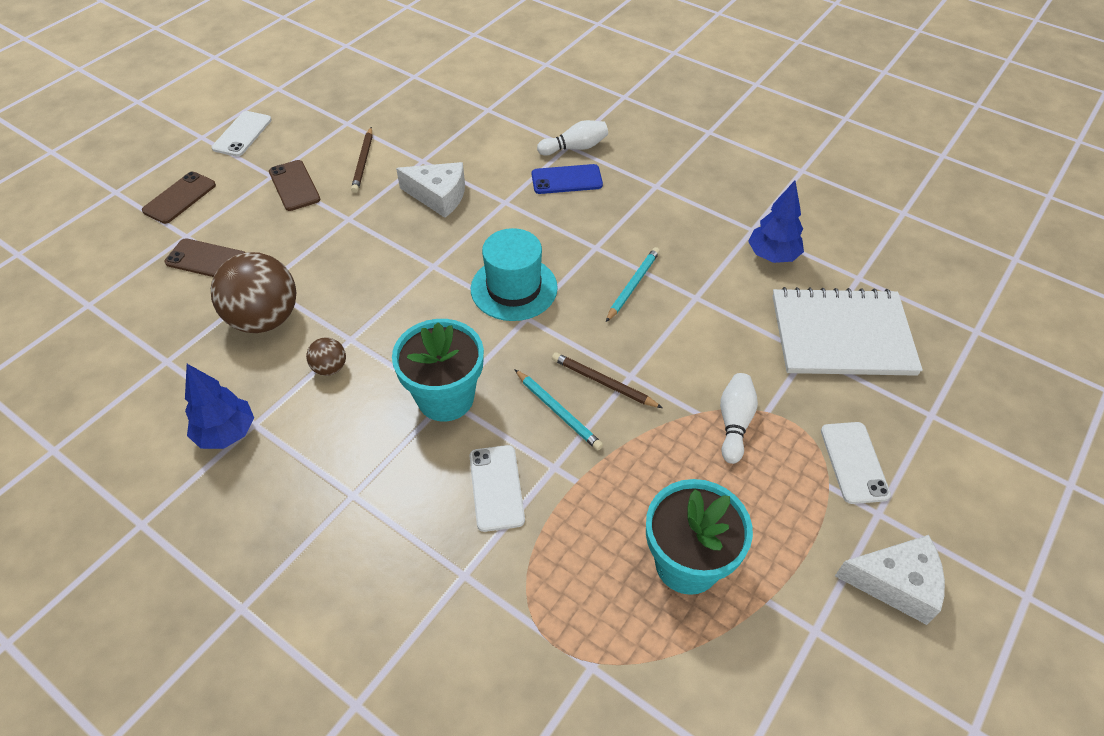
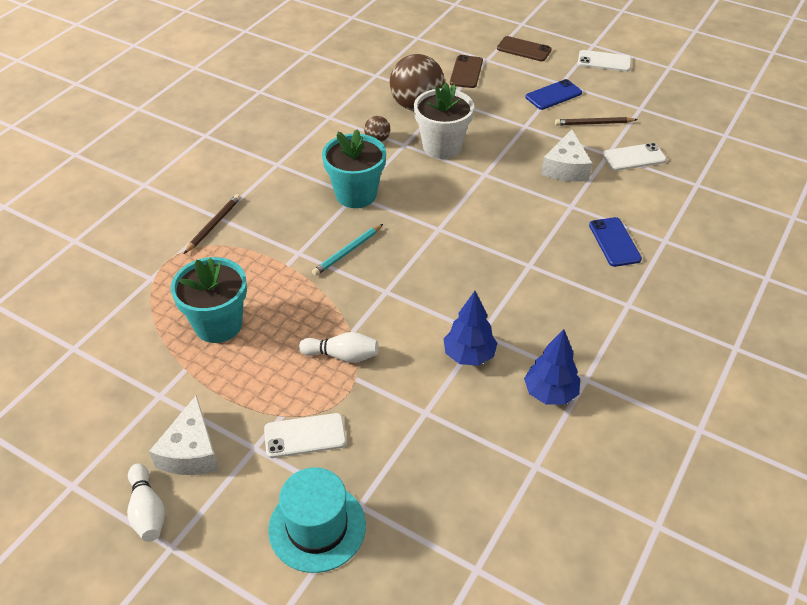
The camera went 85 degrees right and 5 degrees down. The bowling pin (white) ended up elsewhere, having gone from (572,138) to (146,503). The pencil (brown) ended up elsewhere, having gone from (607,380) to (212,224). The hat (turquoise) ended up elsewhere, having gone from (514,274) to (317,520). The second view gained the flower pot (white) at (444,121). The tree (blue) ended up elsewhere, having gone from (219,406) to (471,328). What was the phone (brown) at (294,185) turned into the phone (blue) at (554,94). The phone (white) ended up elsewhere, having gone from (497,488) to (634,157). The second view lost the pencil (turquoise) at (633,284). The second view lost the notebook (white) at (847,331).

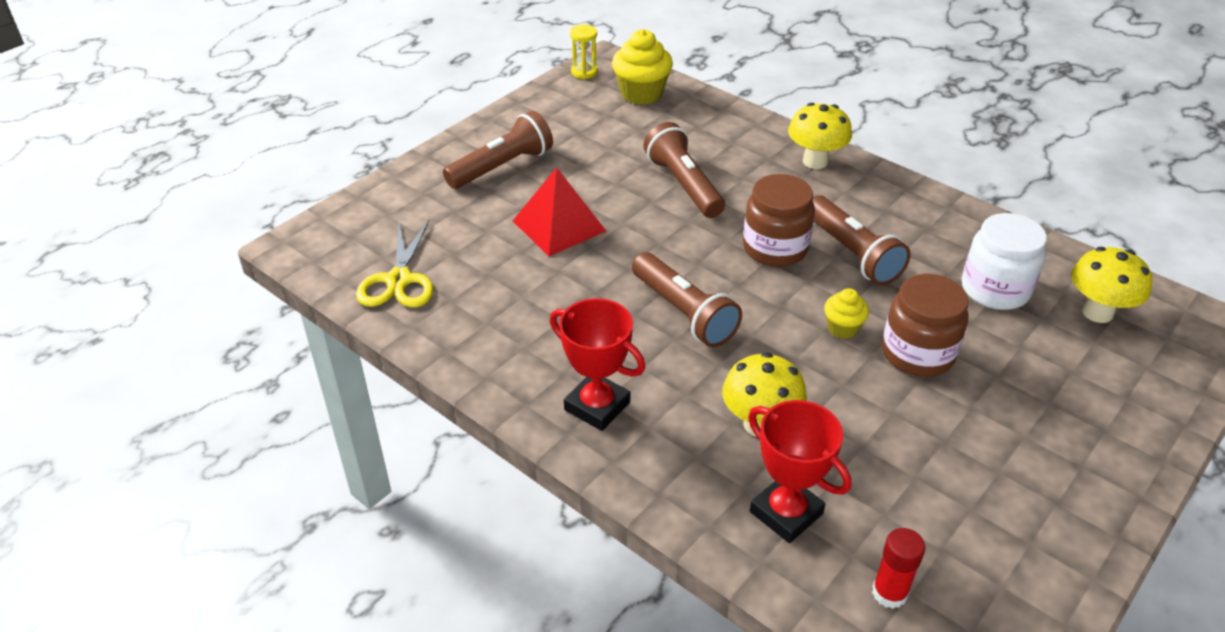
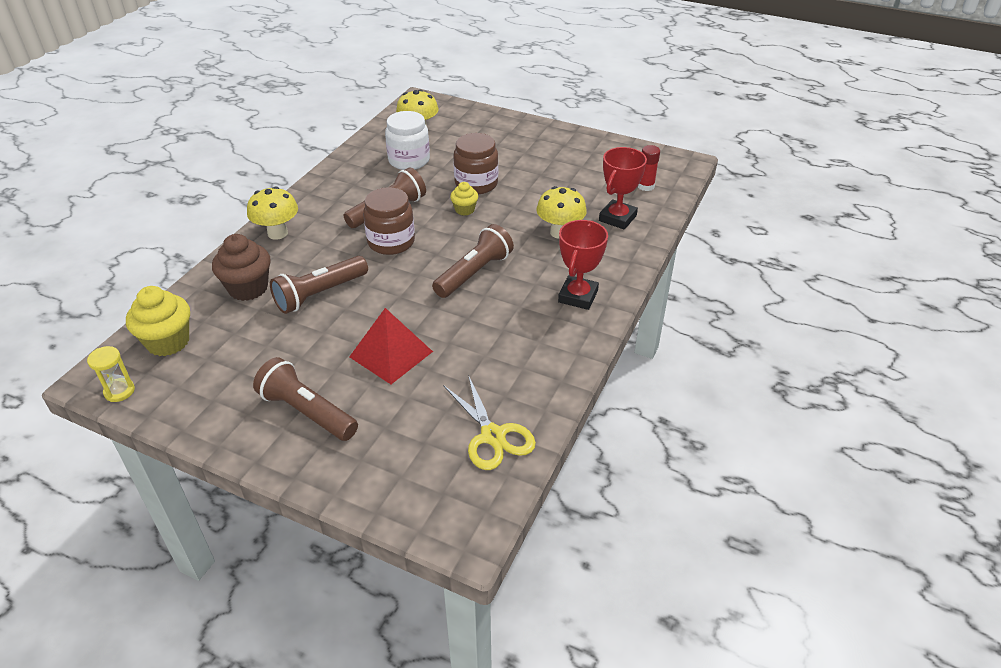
The camera went 105 degrees left and 0 degrees up. The second view gained the cupcake (brown) at (241,267). The scissors (yellow) at (395,263) ended up facing another way, 75 degrees clockwise from before.

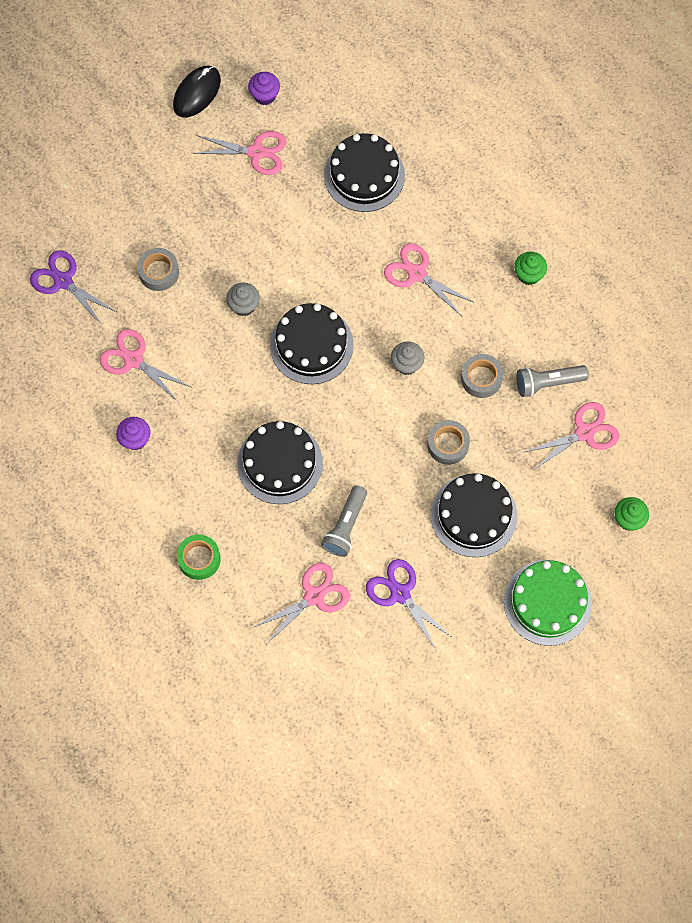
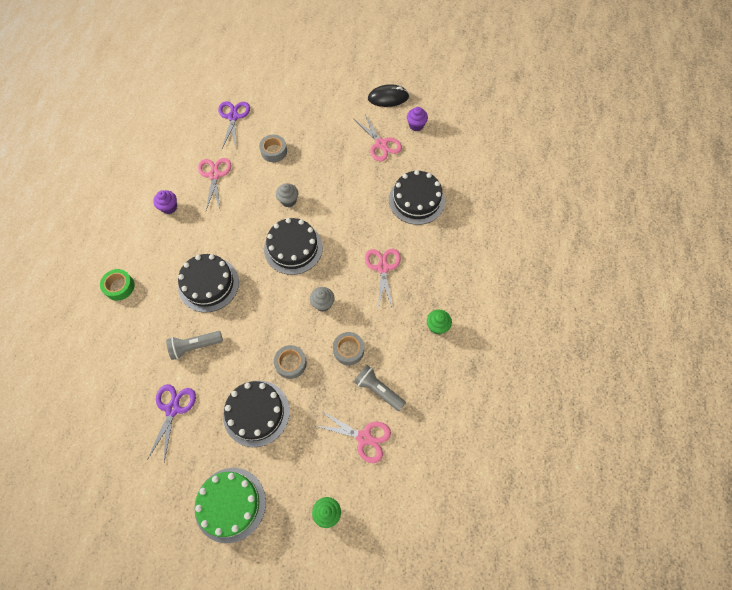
The camera went 50 degrees right and 5 degrees down. The second view lost the scissors (pink) at (302,603).

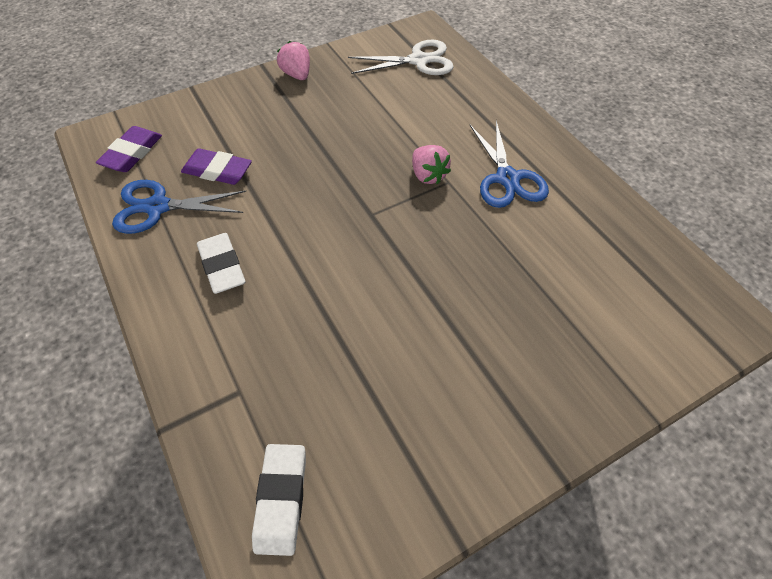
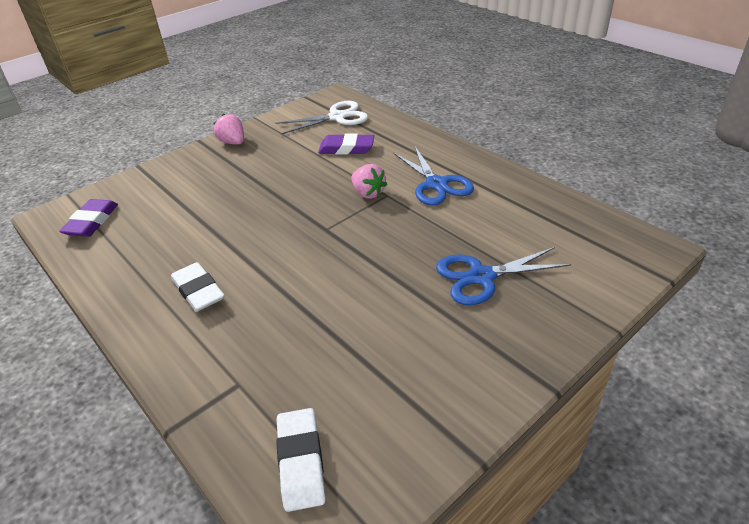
The camera went 10 degrees left and 15 degrees down. The eraser (purple) ended up elsewhere, having gone from (216,166) to (346,143). The scissors (blue) ended up elsewhere, having gone from (179,207) to (503,276).

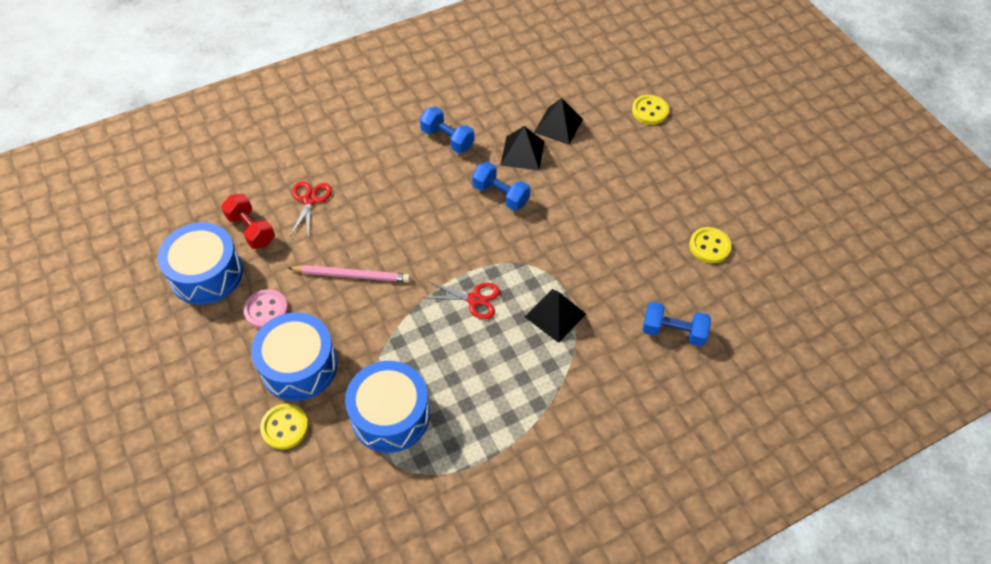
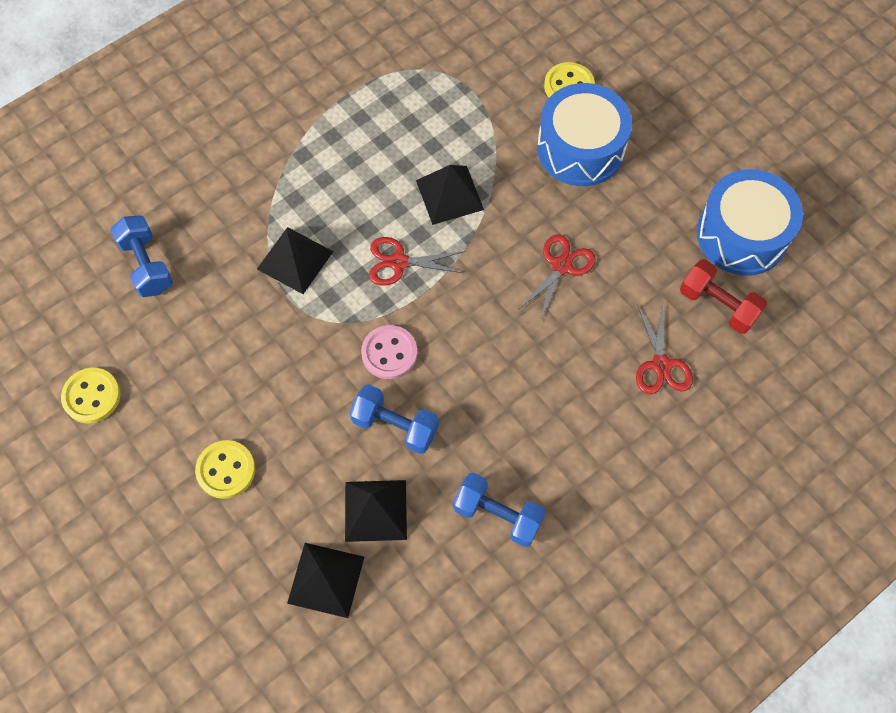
The camera went 170 degrees right and 10 degrees up. The dumbbell (blue) at (677,324) ended up facing another way, 60 degrees clockwise from before. The button (yellow) ended up elsewhere, having gone from (650,110) to (225,469). The button (pink) ended up elsewhere, having gone from (265,309) to (389,352). The second view gained the pyramid (black) at (450,195). Where the pencil (pink) stood at (349,273), the scissors (red) came to stand at (557,278). The second view lost the drum (blue) at (387,407).

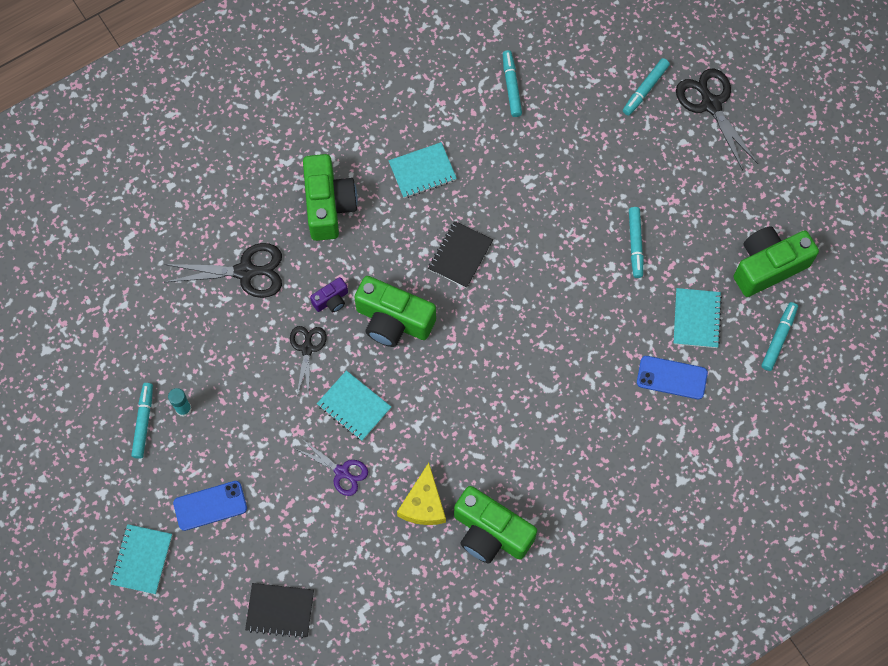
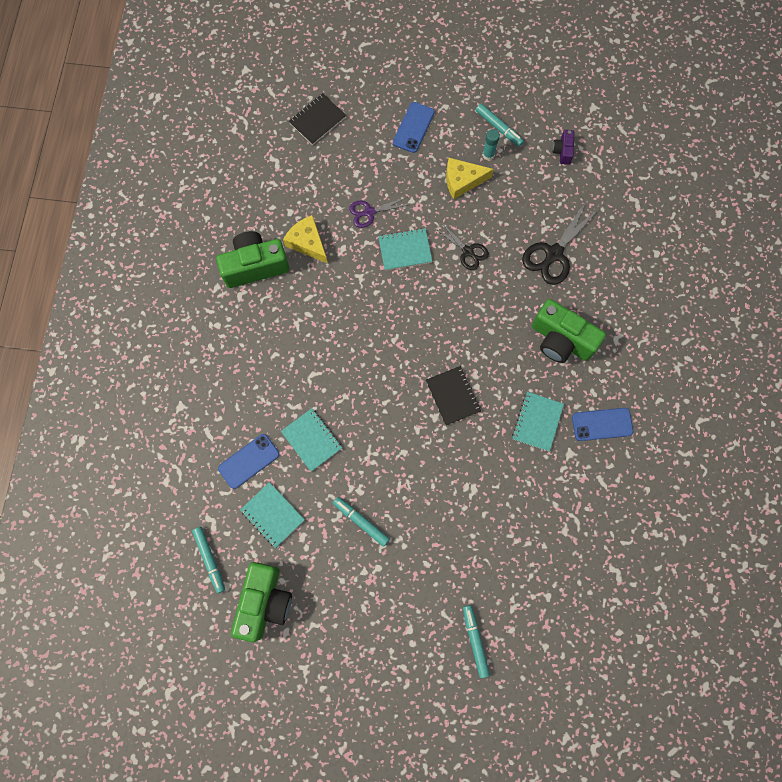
The camera went 130 degrees right and 5 degrees up. The notebook (turquoise) ended up elsewhere, having gone from (141,559) to (311,440). The second view gained the cheese (yellow) at (470,178). The camera (purple) ended up elsewhere, having gone from (329,294) to (563,147). The second view gained the phone (blue) at (602,424). The second view lost the camera (green) at (395,311). The second view lost the marker (turquoise) at (512,83). The second view lost the scissors (black) at (717,119).

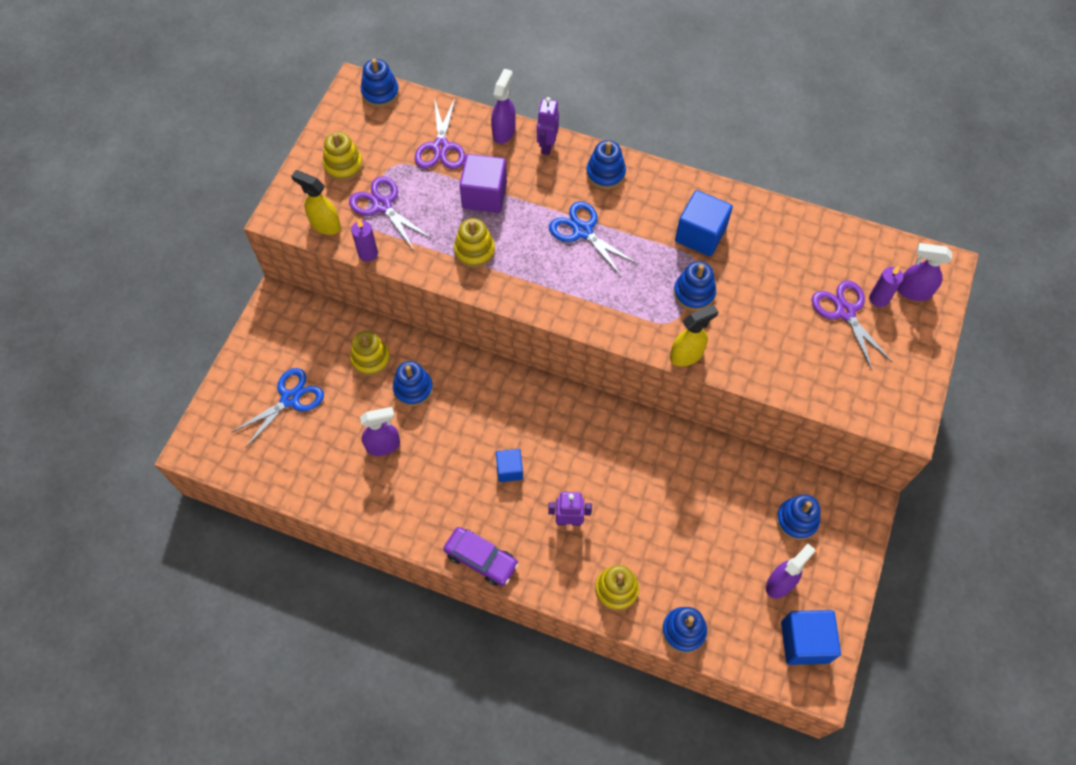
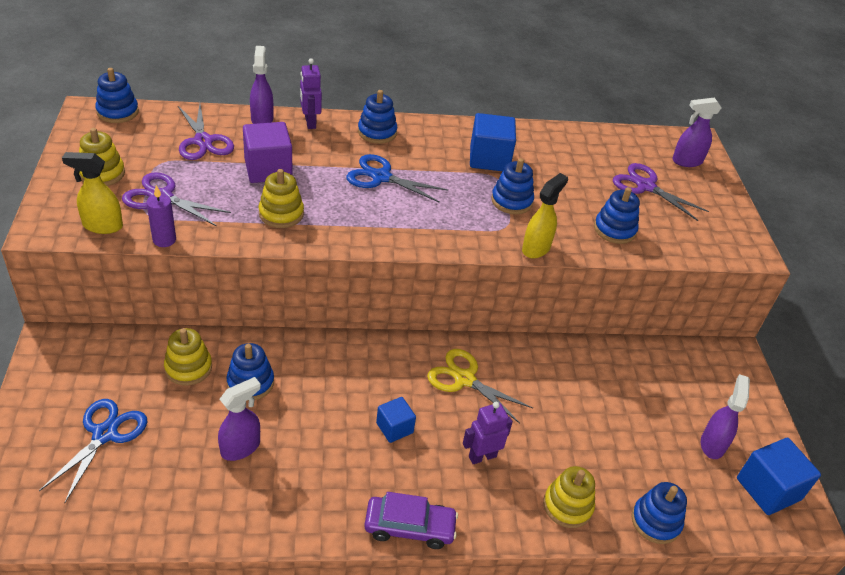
The camera went 30 degrees left and 20 degrees down. The second view gained the scissors (yellow) at (480,386). The stacking toy (blue) ended up elsewhere, having gone from (798,517) to (617,215). The second view lost the candle (purple) at (886,286).

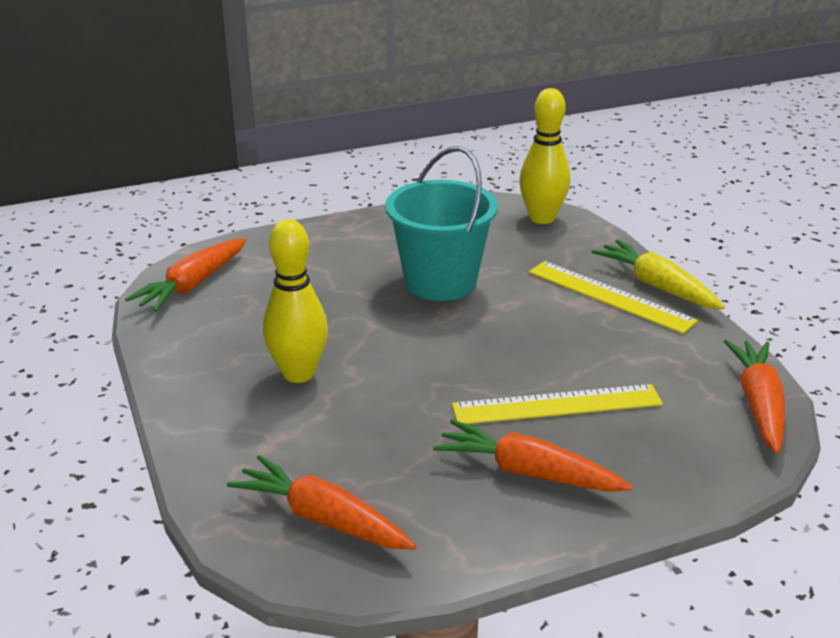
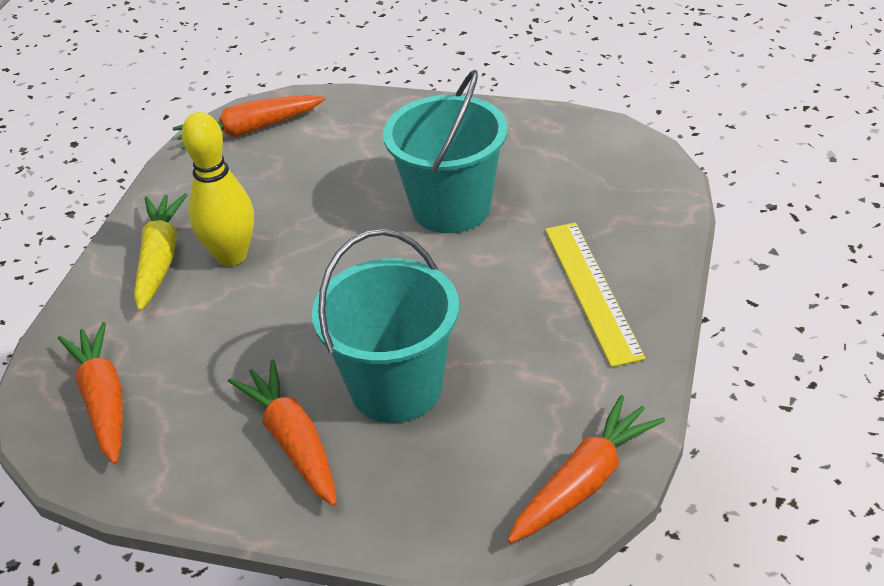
The camera went 40 degrees right and 10 degrees up. The carrot (yellow) ended up elsewhere, having gone from (658,274) to (160,252). Where the ruler (yellow) stood at (557,404), the bucket (turquoise) came to stand at (385,326). The second view lost the bowling pin (yellow) at (544,156).

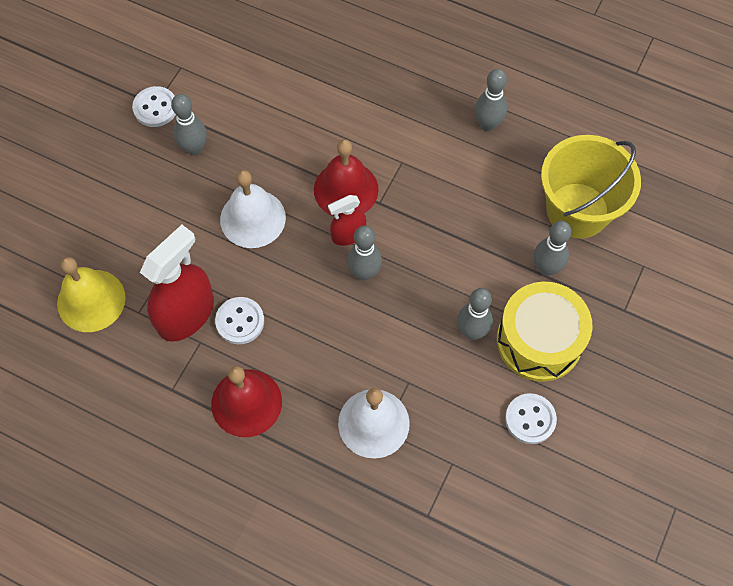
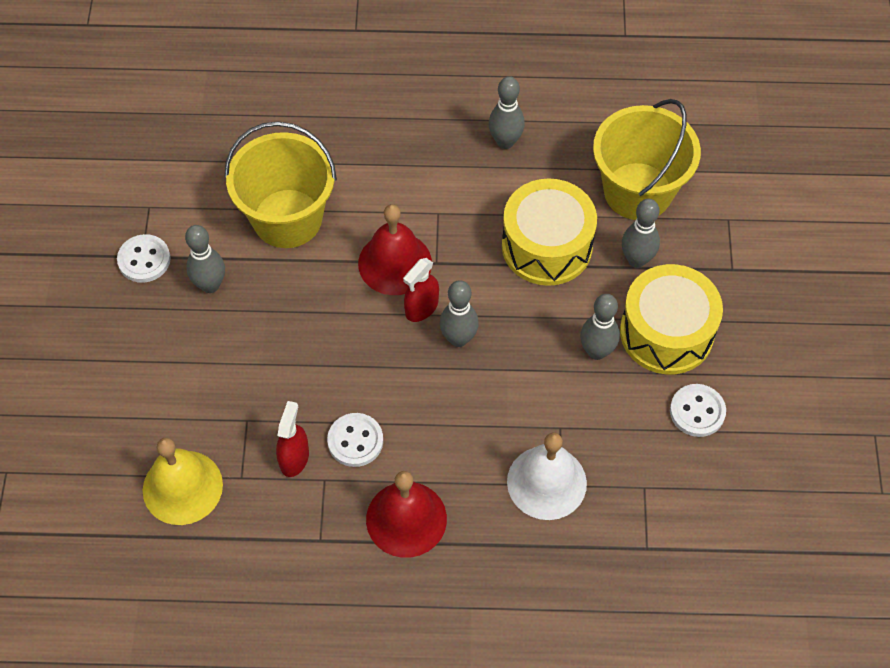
The camera went 25 degrees left and 5 degrees down. The second view gained the bucket (yellow) at (281,184). The size of the spray bottle (red) at (177,283) changed by a factor of 0.55. The second view gained the drum (yellow) at (549,232). The second view lost the bell (white) at (253,209).

